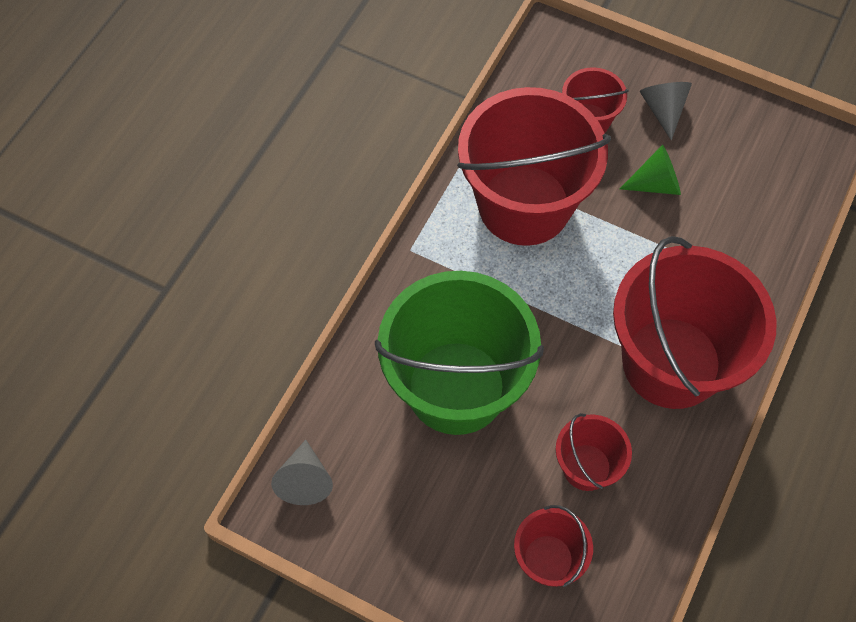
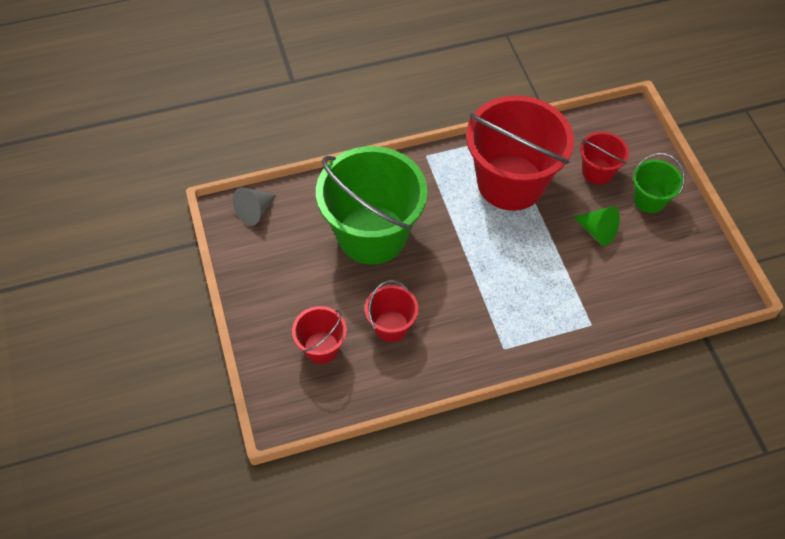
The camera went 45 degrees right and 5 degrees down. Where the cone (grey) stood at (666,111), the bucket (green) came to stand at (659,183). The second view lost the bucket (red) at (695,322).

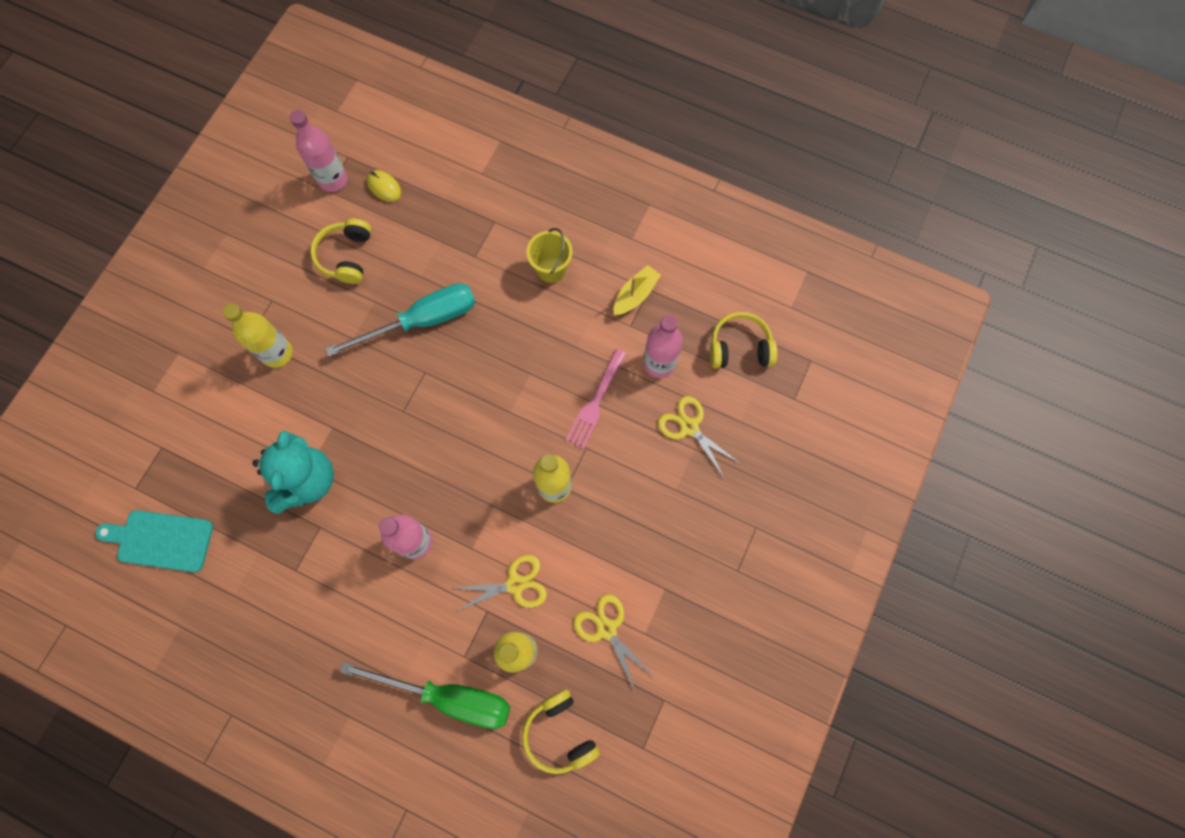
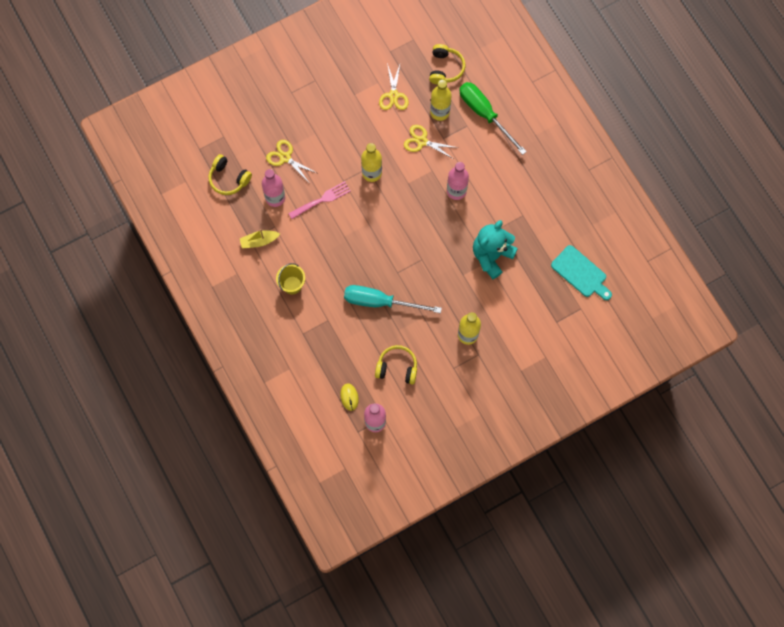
The camera went 145 degrees left and 0 degrees up. The scissors (yellow) at (699,436) ended up facing another way, 135 degrees clockwise from before. The headphones (yellow) at (341,251) ended up facing another way, 120 degrees counterclockwise from before.

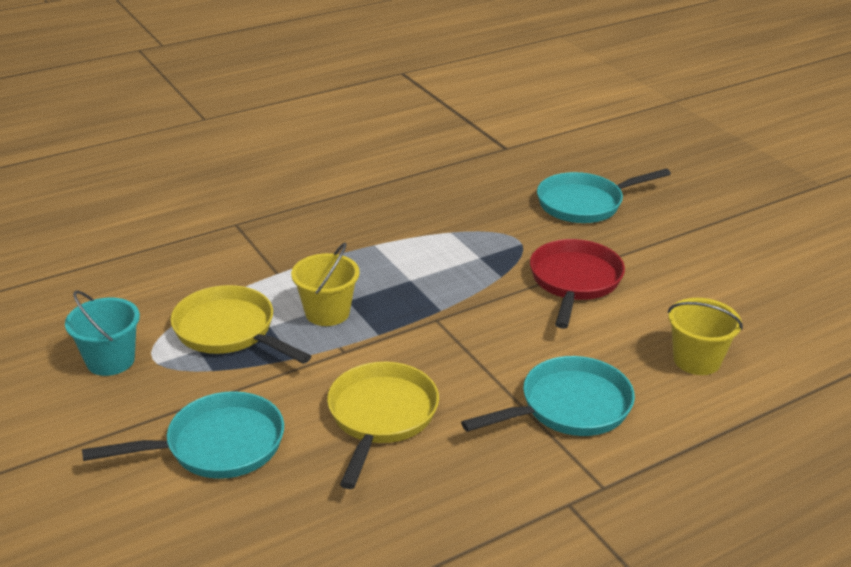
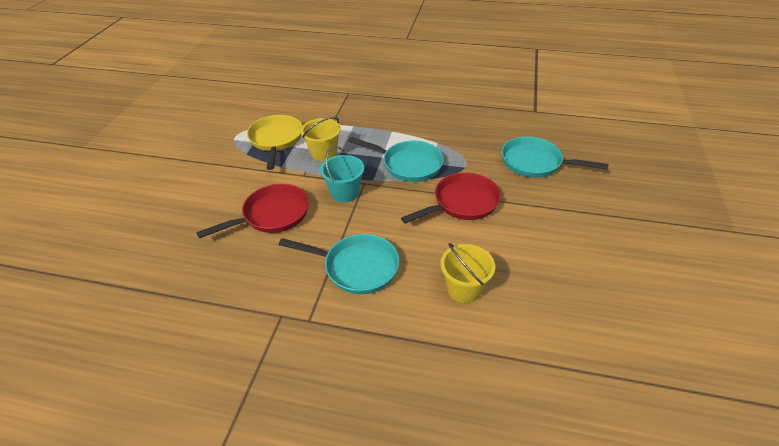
The camera went 45 degrees right and 10 degrees up. What was the pan (yellow) at (383,425) turned into the pan (red) at (252,211). The bucket (turquoise) ended up elsewhere, having gone from (102,333) to (342,174). The pan (turquoise) ended up elsewhere, having gone from (183,435) to (396,159).

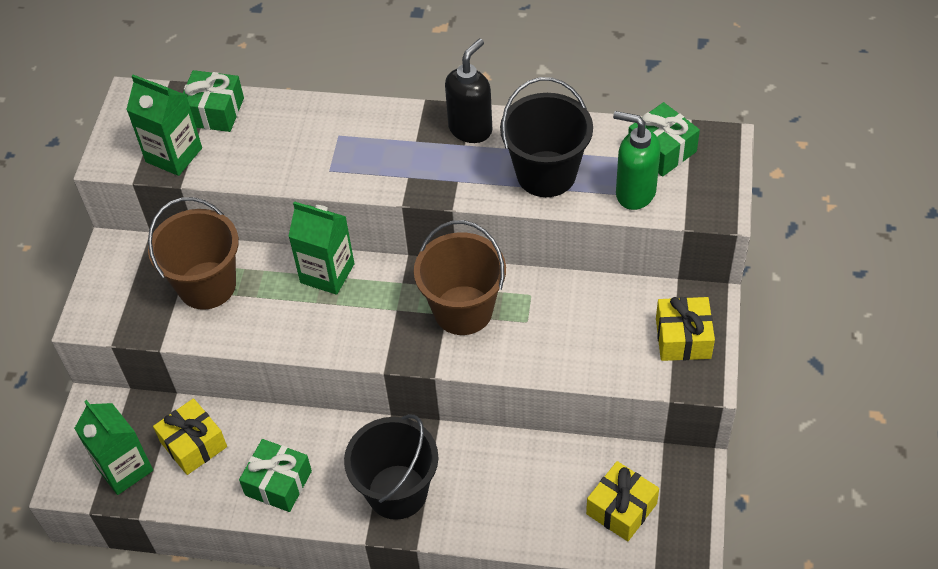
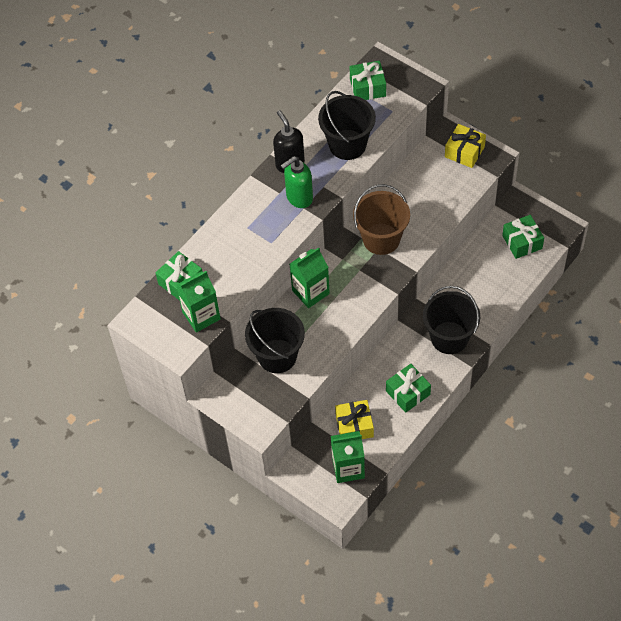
The camera went 60 degrees left and 5 degrees up. What was the bucket (brown) at (193,253) turned into the bucket (black) at (275,340). The soap dispenser (green) ended up elsewhere, having gone from (637,160) to (297,182). What was the gift (yellow) at (622,501) turned into the gift (green) at (523,237).

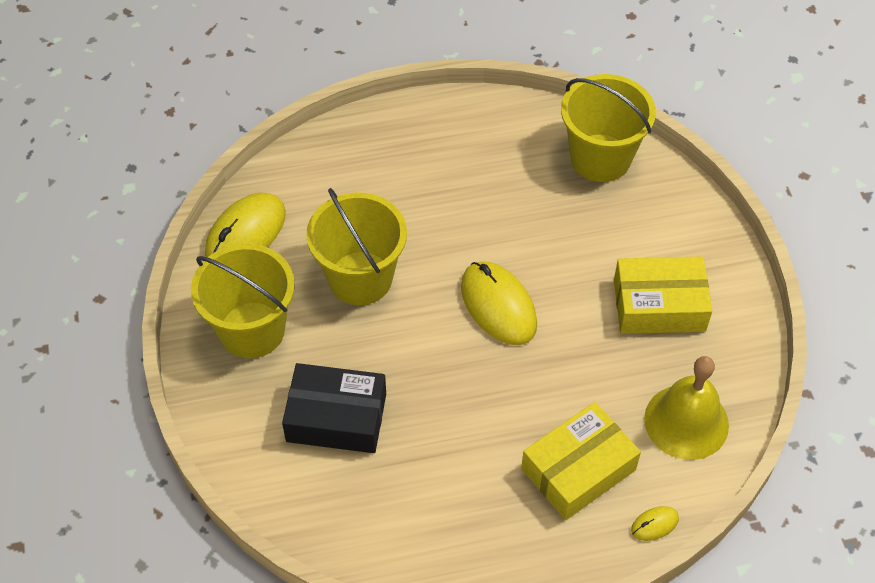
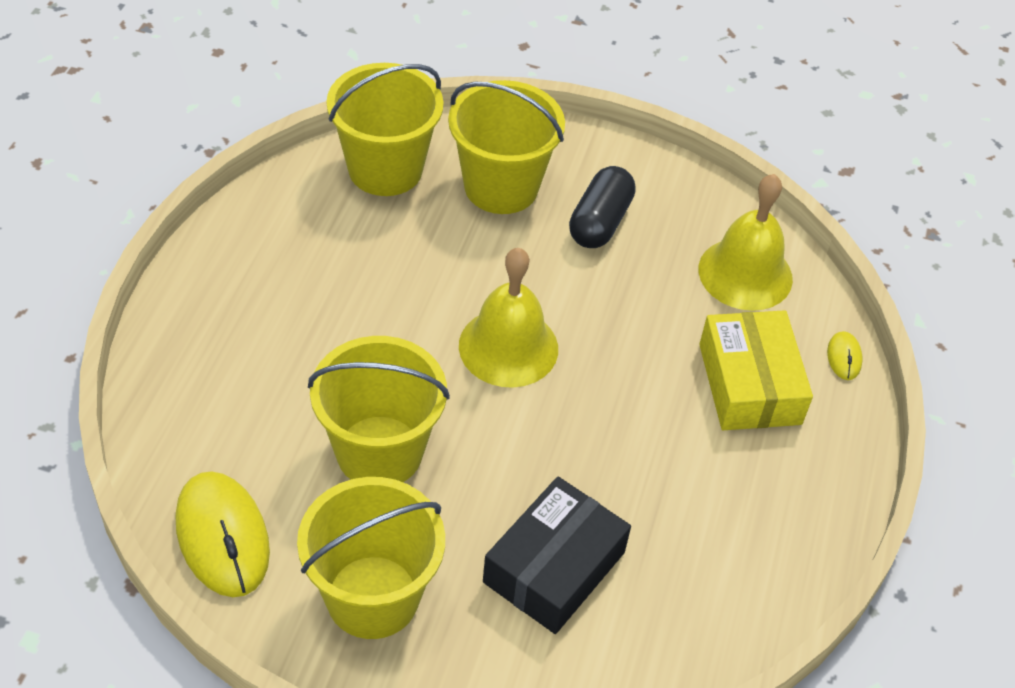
The camera went 65 degrees left and 5 degrees down. The second view gained the bucket (yellow) at (506,147). Where the mouse (yellow) stood at (499,303), the bell (yellow) came to stand at (508,318). Where the box (yellow) stood at (663,295), the capsule (black) came to stand at (602,207).

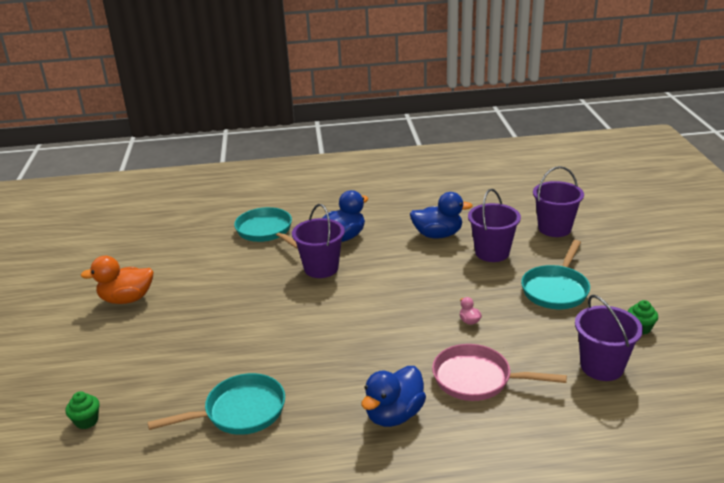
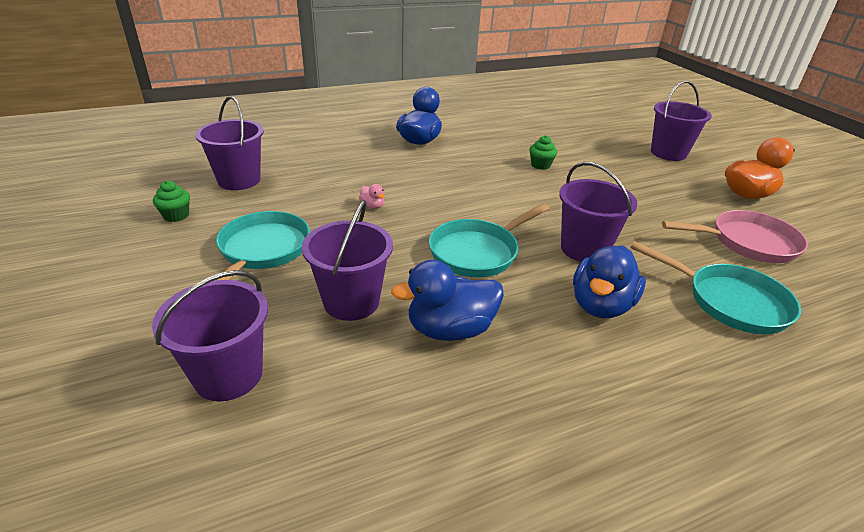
The camera went 160 degrees right and 5 degrees up. The pan (turquoise) ended up elsewhere, having gone from (216,404) to (489,240). The cupcake (green) ended up elsewhere, having gone from (83,410) to (543,152). The second view gained the bucket (purple) at (681,121). The pan (pink) ended up elsewhere, having gone from (499,372) to (735,236).

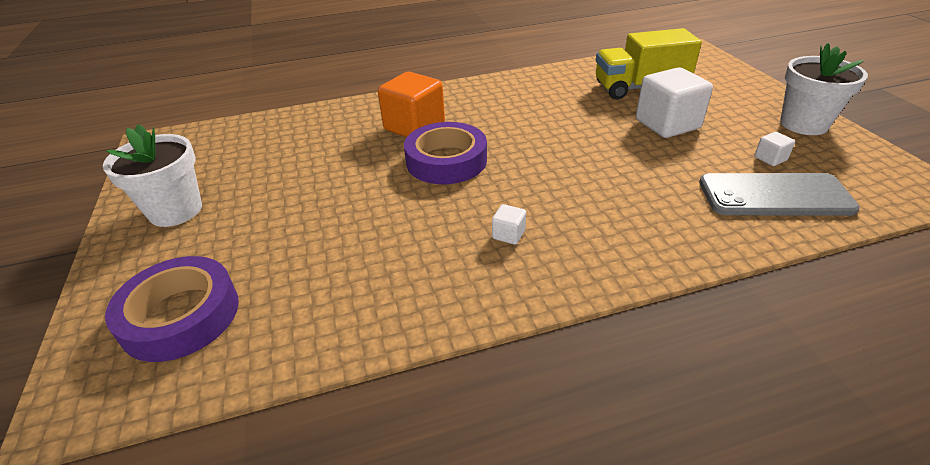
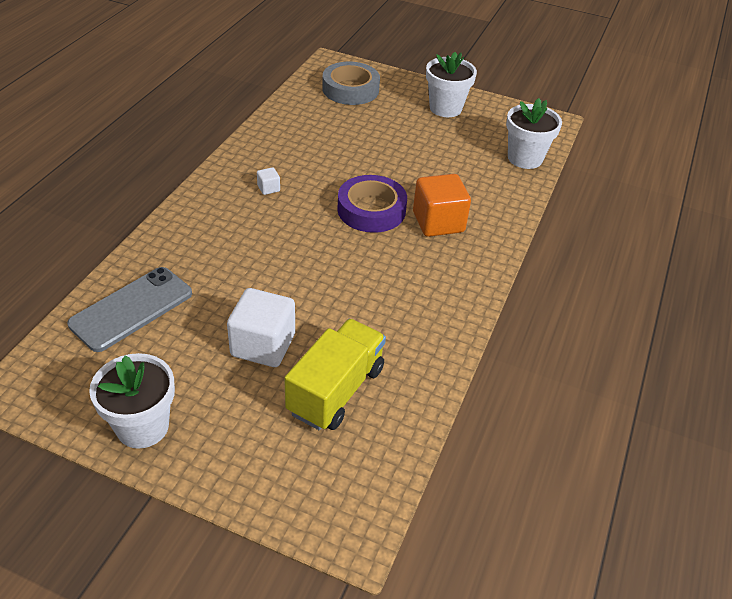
The camera went 125 degrees right and 5 degrees up. What was the tape (purple) at (172,309) turned into the tape (grey) at (351,83). The second view gained the flower pot (white) at (534,133). The second view lost the cube (white) at (775,149).

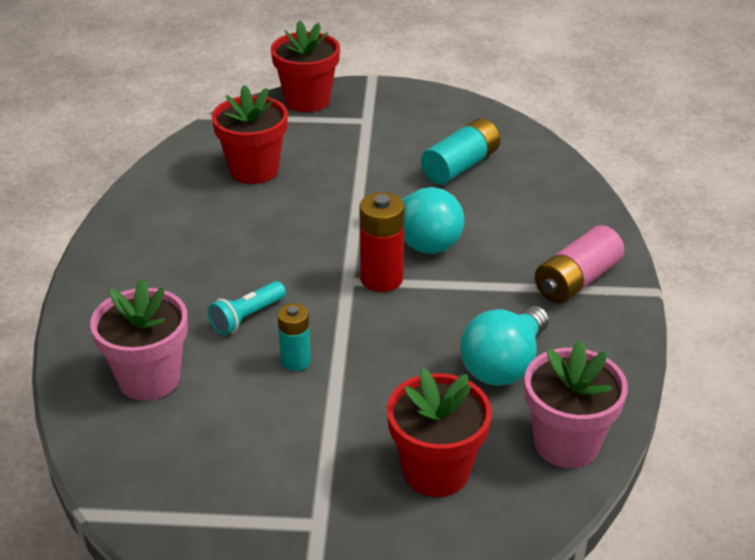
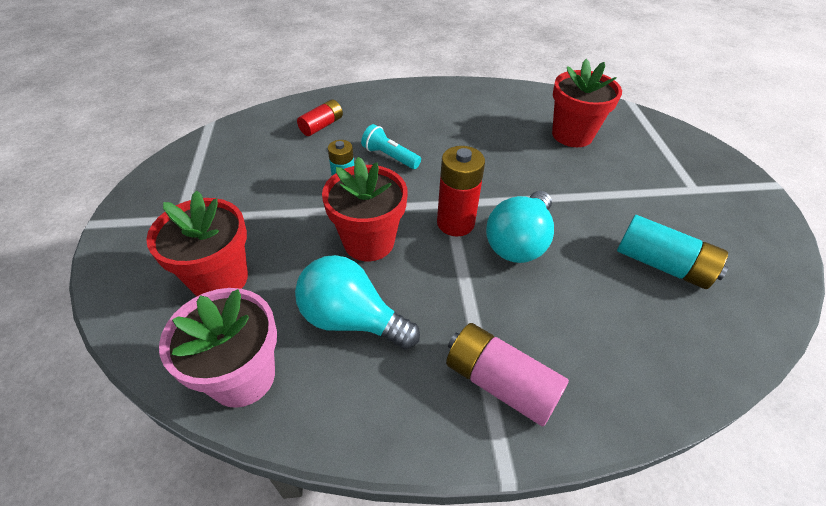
The camera went 80 degrees right and 10 degrees up. Where the flower pot (pink) stood at (139,340), the battery (red) came to stand at (320,117). The flower pot (red) ended up elsewhere, having gone from (305,66) to (365,209).

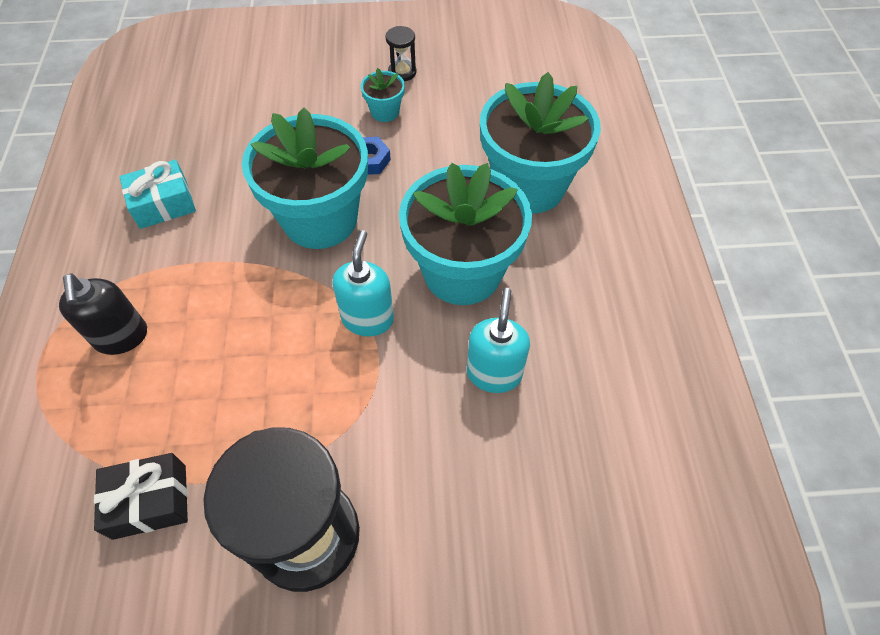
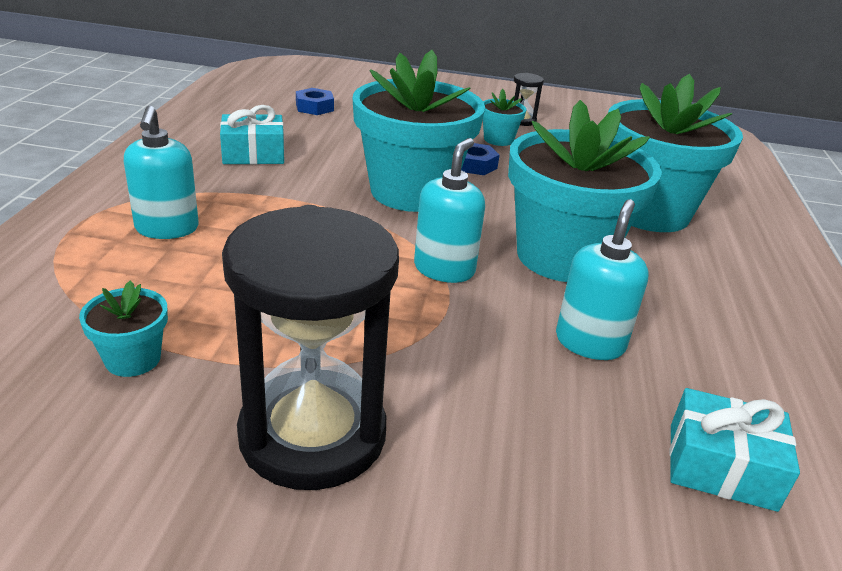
The camera went 10 degrees right and 25 degrees down. Where the gift (black) stood at (141,496), the flower pot (turquoise) came to stand at (123,329). What was the soap dispenser (black) at (103,314) turned into the soap dispenser (turquoise) at (161,172). The second view gained the nut (blue) at (315,101). The second view gained the gift (turquoise) at (734,450).

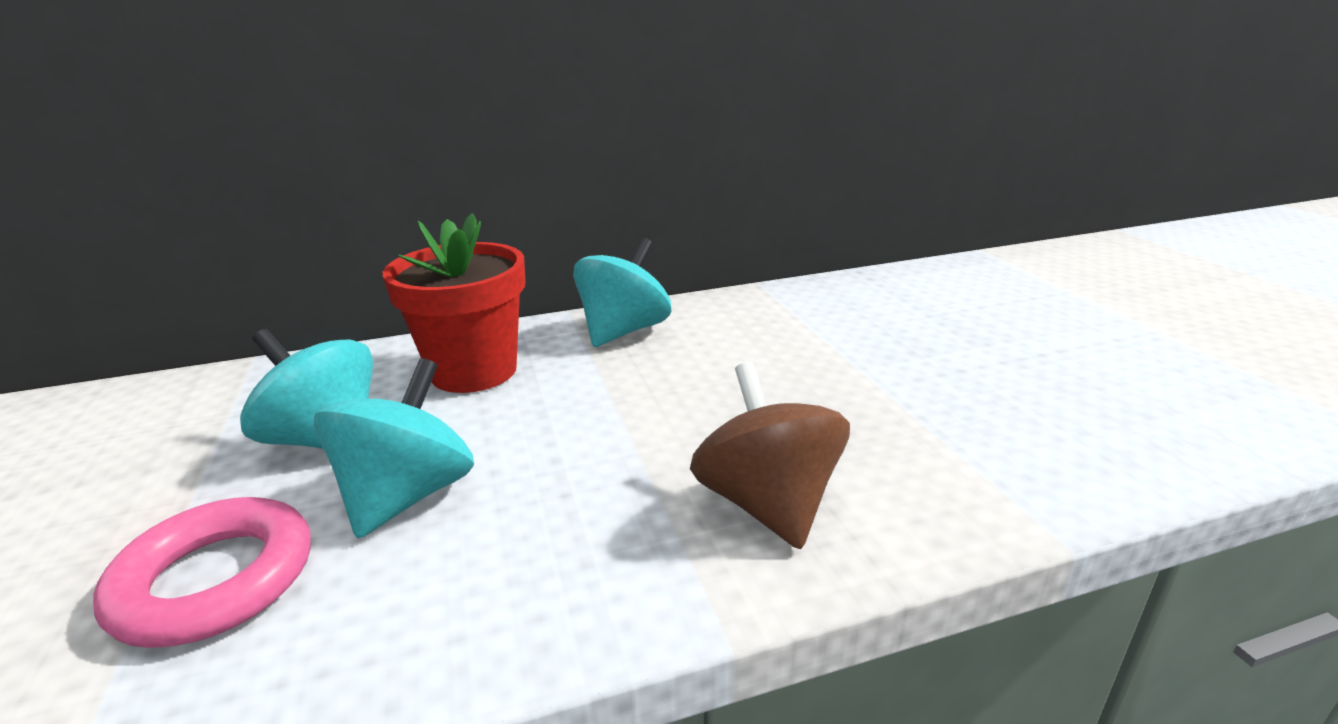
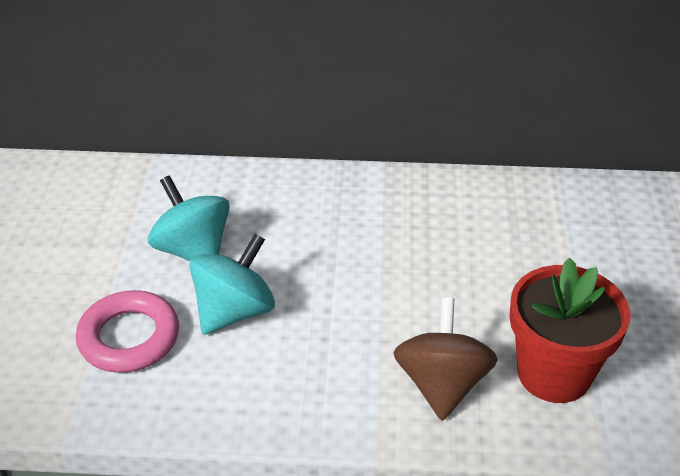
The camera went 20 degrees right and 15 degrees up. The flower pot (red) ended up elsewhere, having gone from (454,303) to (570,330). The second view lost the spinning top (turquoise) at (622,292).

